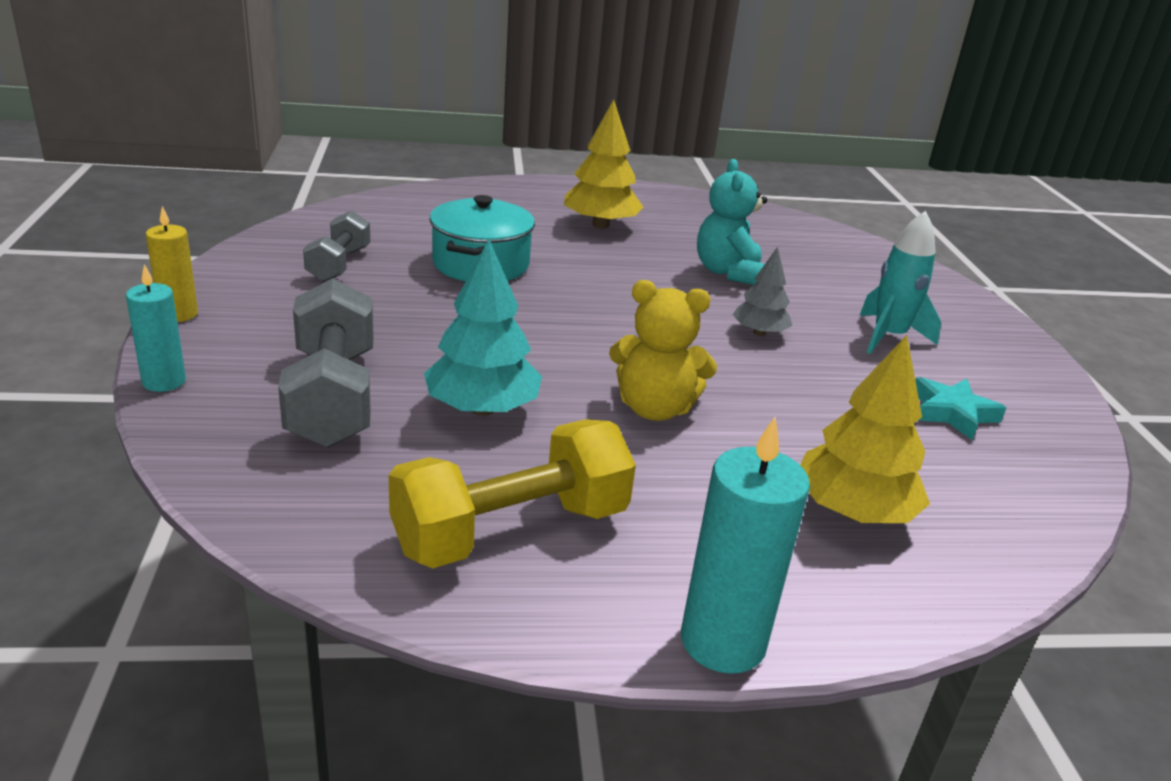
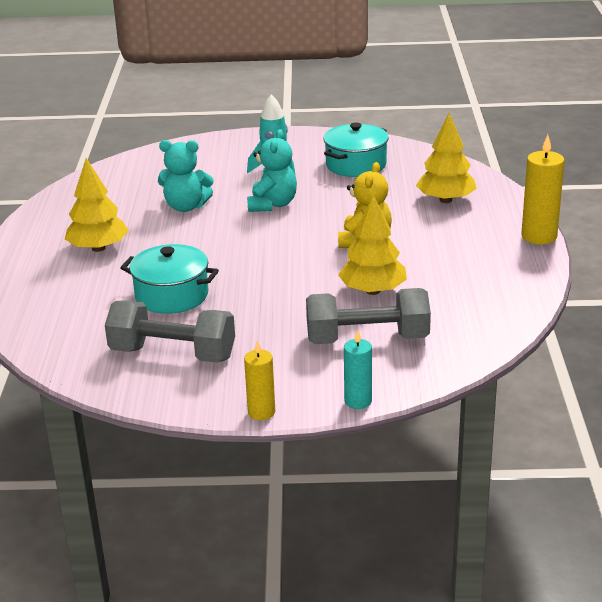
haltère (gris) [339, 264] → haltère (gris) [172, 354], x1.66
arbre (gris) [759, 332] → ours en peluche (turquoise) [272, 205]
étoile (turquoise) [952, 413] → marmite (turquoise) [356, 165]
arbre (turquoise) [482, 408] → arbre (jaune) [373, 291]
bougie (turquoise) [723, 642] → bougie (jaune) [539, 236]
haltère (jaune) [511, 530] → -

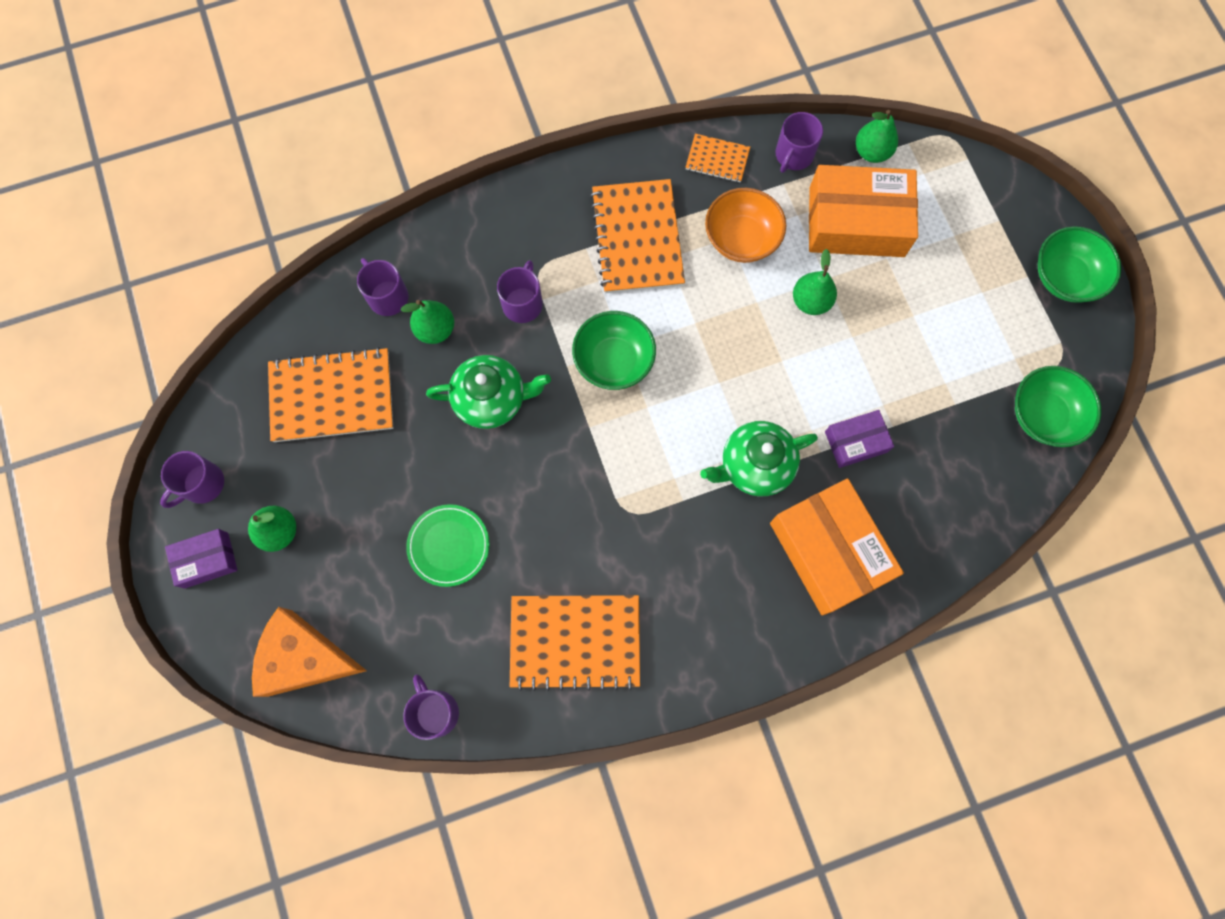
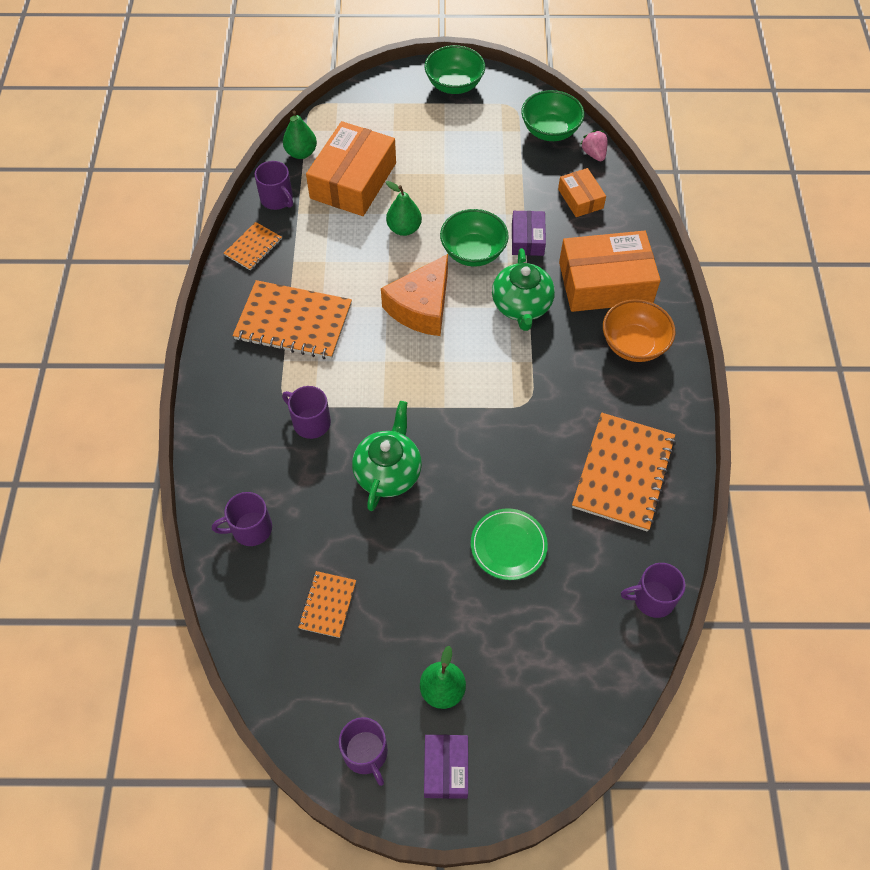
carnet (orange) [332, 397] → carnet (orange) [328, 605], x0.51
fromage (orange) [305, 658] → fromage (orange) [421, 307], relocated
bol (vert) [614, 361] → bol (vert) [473, 252], relocated
- → boîte (orange) [580, 198]
- → fraise (rose) [594, 154]
bol (orange) [741, 239] → bol (orange) [633, 344], relocated
poire (vert) [435, 329] → -

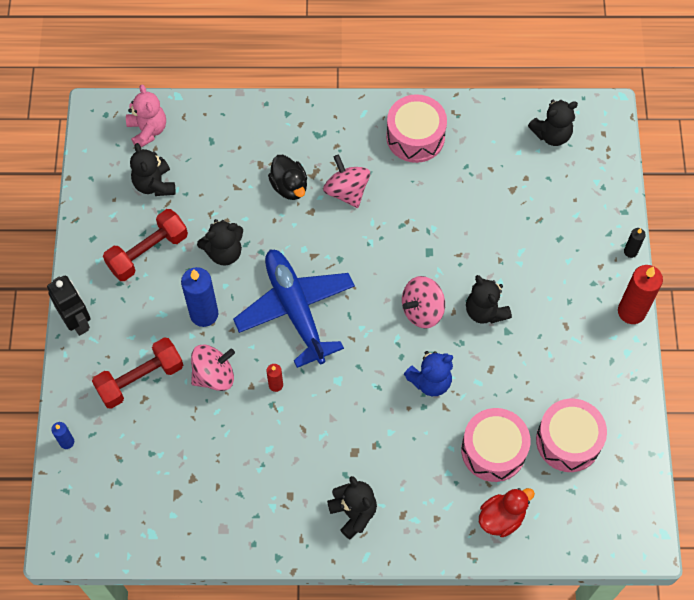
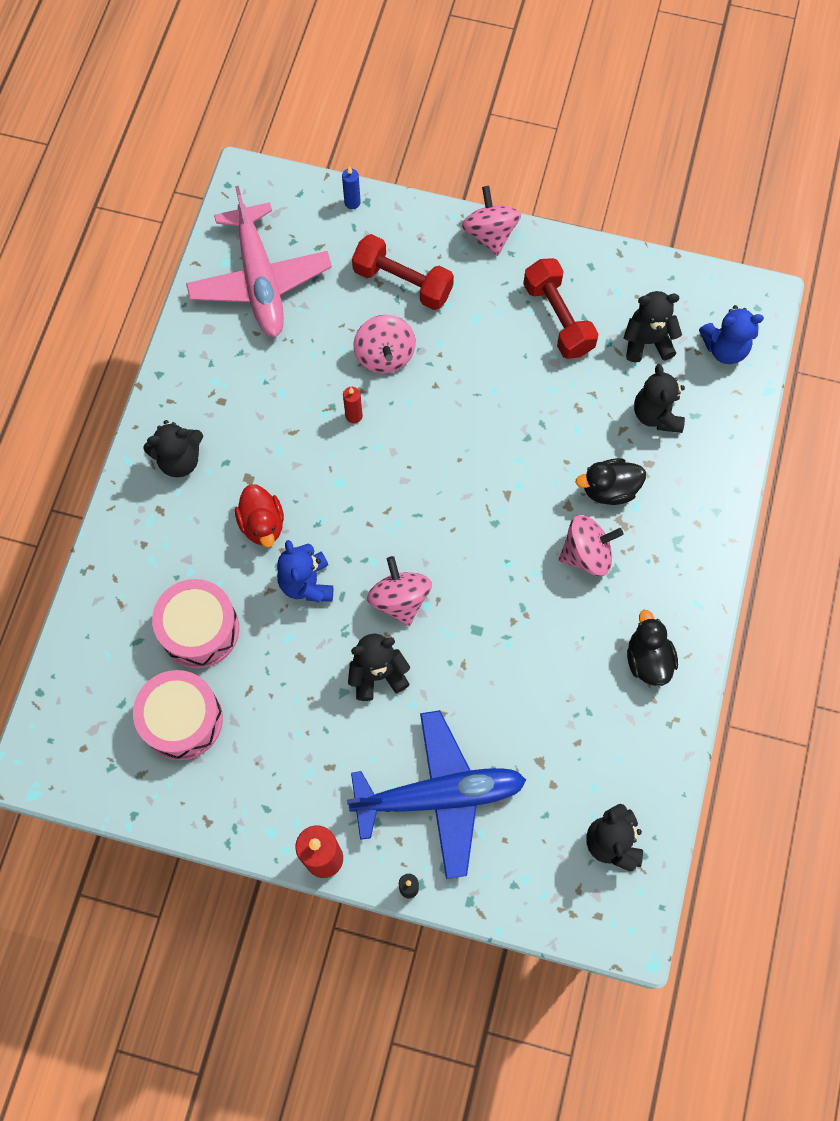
- → avion (rose) [260, 281]
canard (rouge) [501, 518] → canard (rouge) [262, 524], relocated
avion (bleu) [295, 309] → avion (bleu) [440, 796], relocated
haltère (rouge) [140, 379] → haltère (rouge) [403, 282], 45 degrees counterclockwise
robot (noir) [77, 321] → toupie (rose) [490, 234]
tambour (rose) [415, 137] → canard (noir) [648, 659]
ours en peluche (noir) [224, 252] → ours en peluche (noir) [656, 414], relocated
ours en peluche (rose) [148, 130] → ours en peluche (bleu) [725, 348]
bougie (bleu) [204, 314] → -

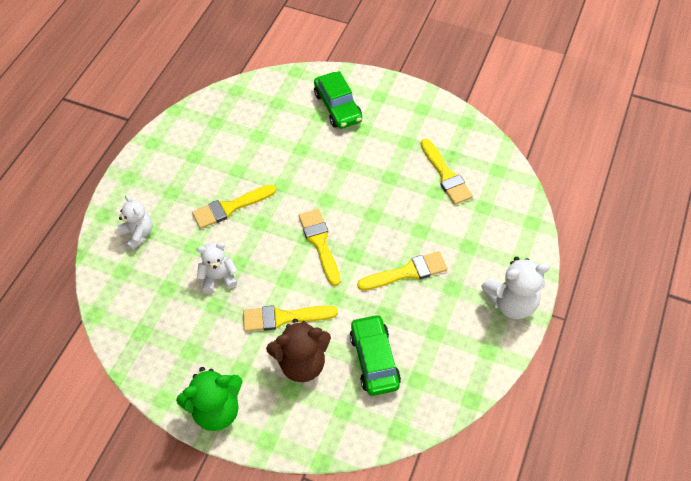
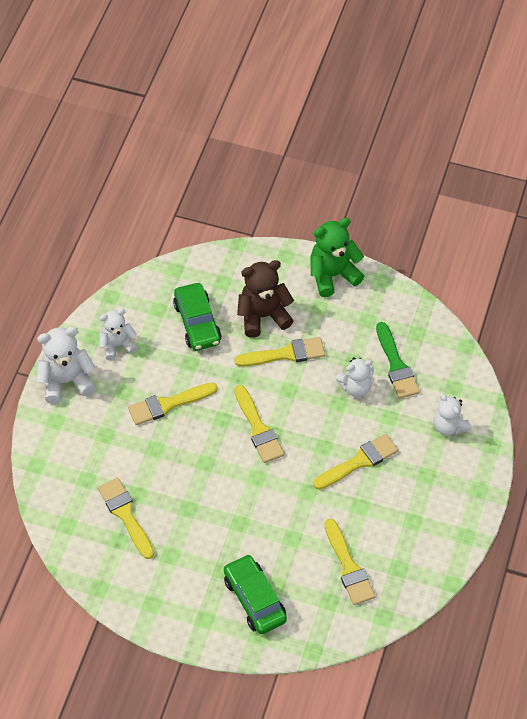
- → ours en peluche (blanc) [117, 345]
- → pinceau (jaune) [348, 567]
- → pinceau (vert) [396, 365]

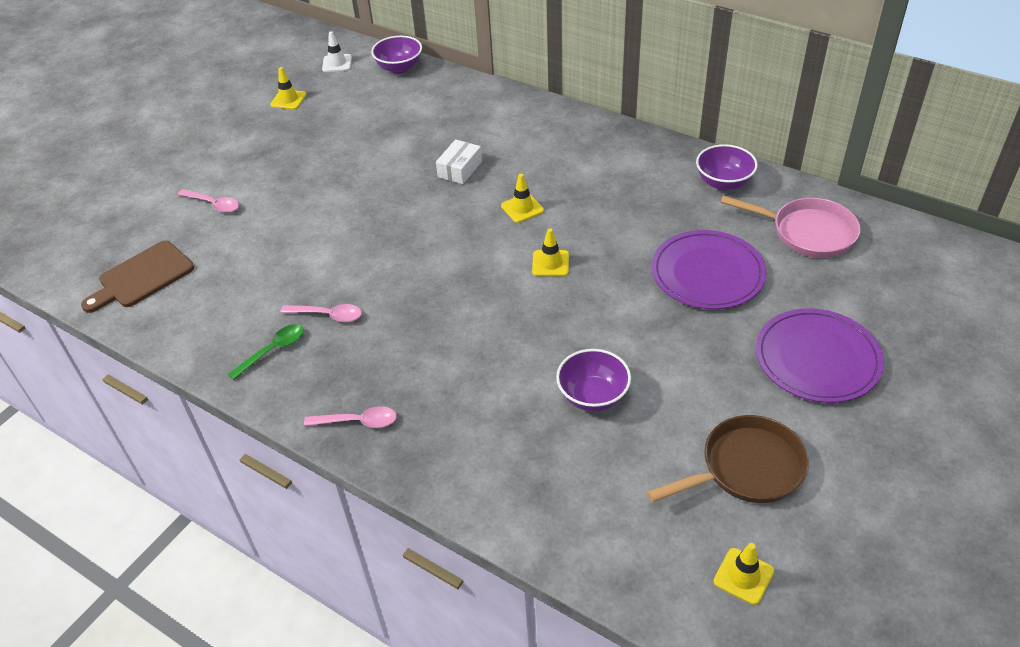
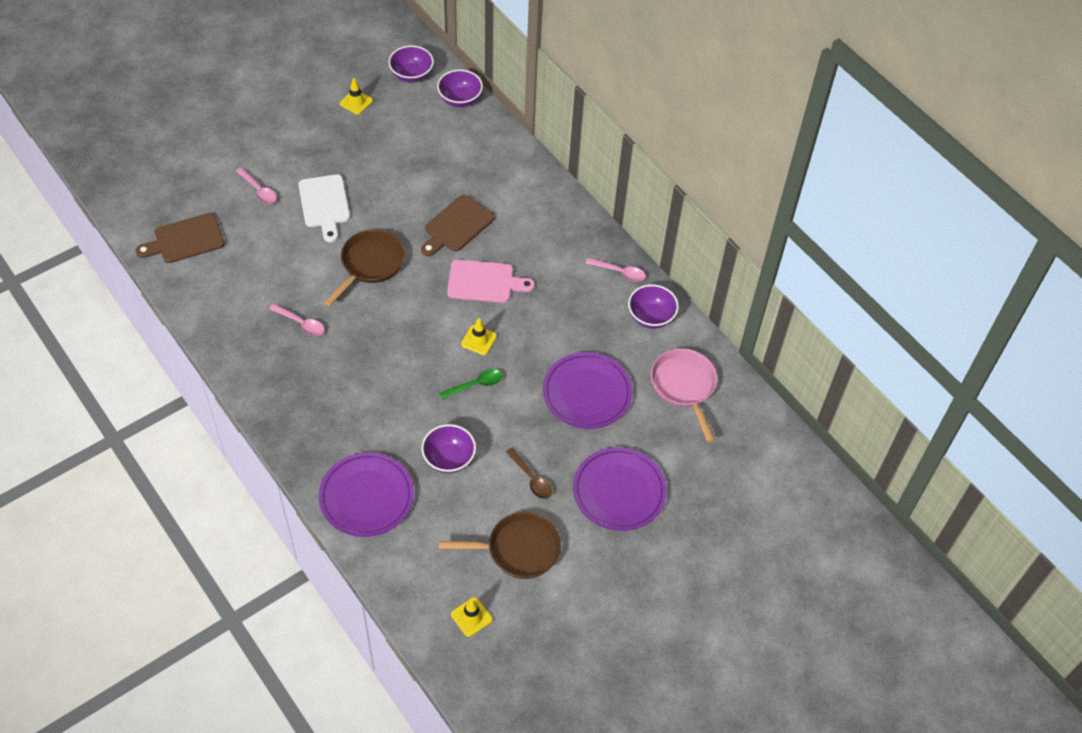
- → planche à découper (blanc) [324, 204]
- → assiette (violet) [366, 496]
- → poêle (marron) [370, 264]
cône de chantier (blanc) [337, 63] → bol (violet) [411, 75]
boîte (blanc) [459, 169] → planche à découper (marron) [456, 226]
cuillère (vert) [273, 350] → cuillère (vert) [475, 385], relocated
cône de chantier (jaune) [522, 208] → planche à découper (rose) [484, 282]
- → cuillère (marron) [531, 478]
cuillère (rose) [358, 422] → cuillère (rose) [619, 272], relocated
poêle (rose) [807, 232] → poêle (rose) [684, 386], 150 degrees counterclockwise

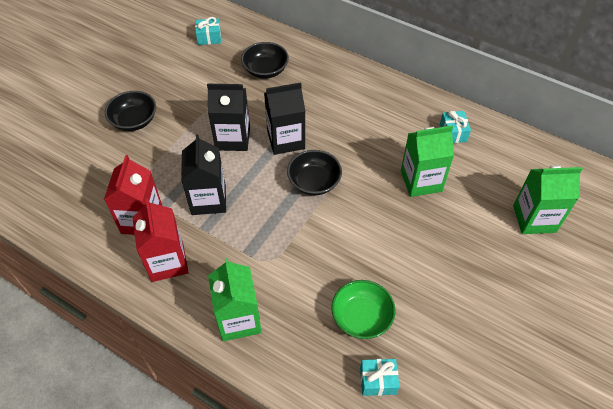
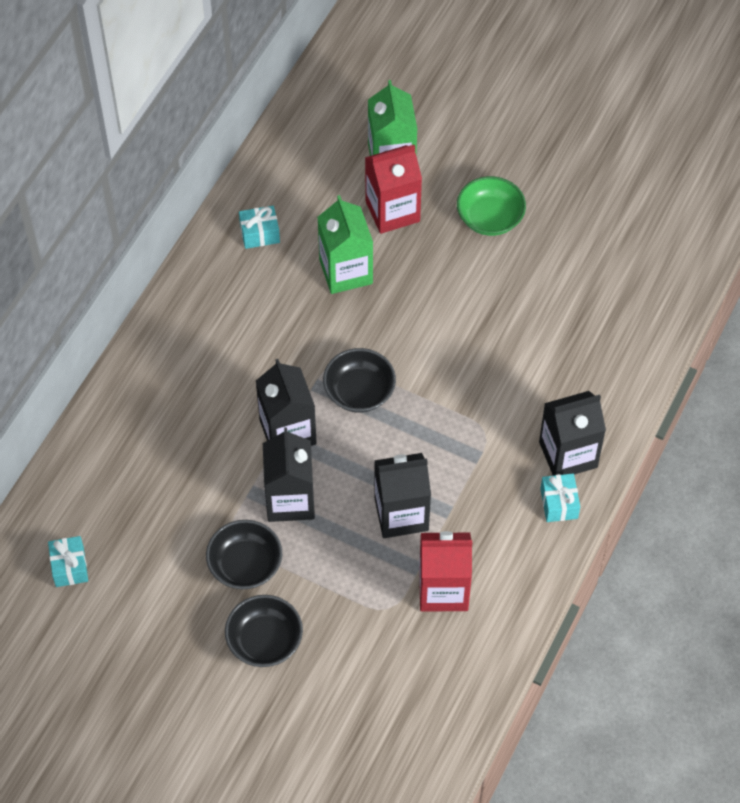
bol (noir) [265, 70] → bol (noir) [245, 565], relocated
brique de lait (rouge) [167, 262] → brique de lait (rouge) [392, 211], relocated
bol (vert) [361, 317] → bol (vert) [490, 218], relocated
brique de lait (vert) [239, 319] → brique de lait (noir) [568, 454]
cadeau (turquoise) [378, 381] → cadeau (turquoise) [559, 503], relocated

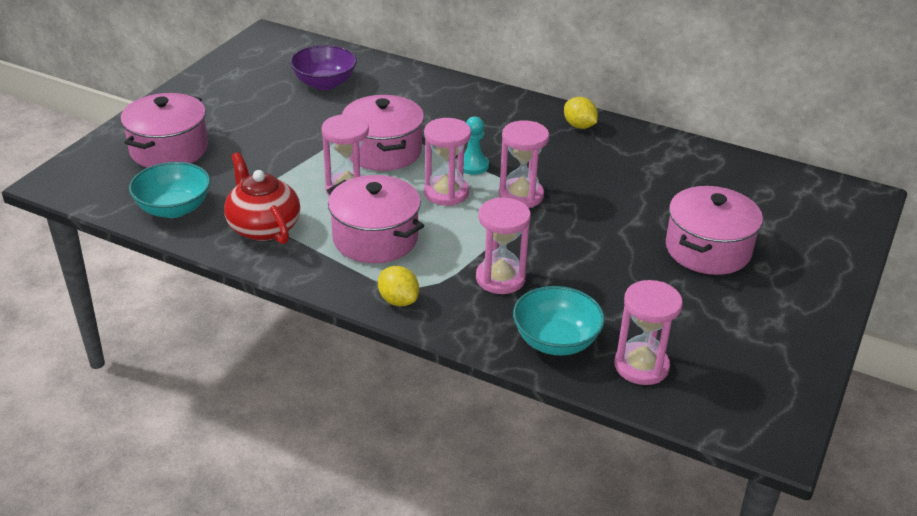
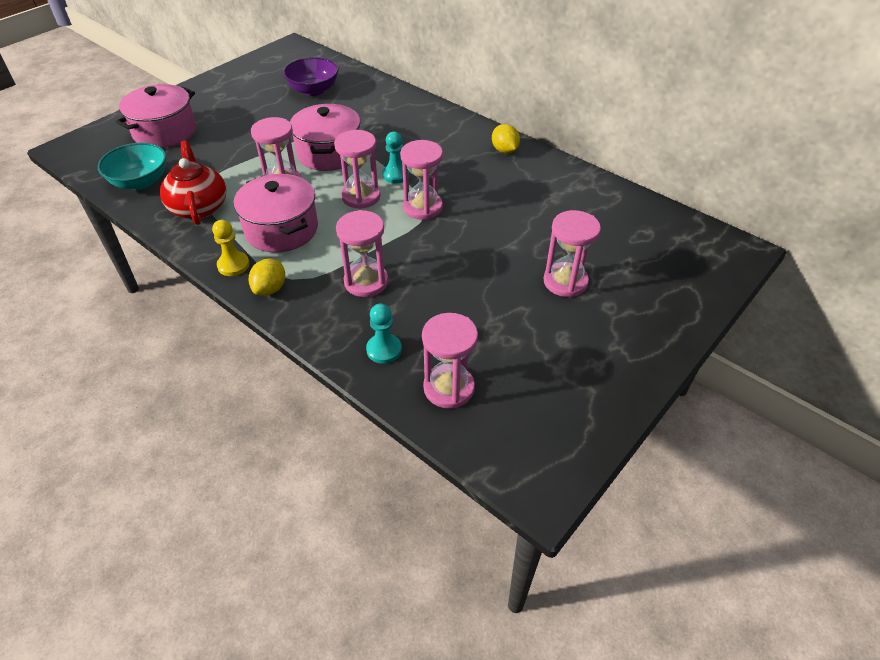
- → pion (jaune) [233, 265]
citron (jaune) [398, 300] → citron (jaune) [270, 289], 45 degrees clockwise
bol (turquoise) [555, 341] → pion (turquoise) [384, 350]
marmite (rose) [708, 249] → sablier (rose) [565, 282]

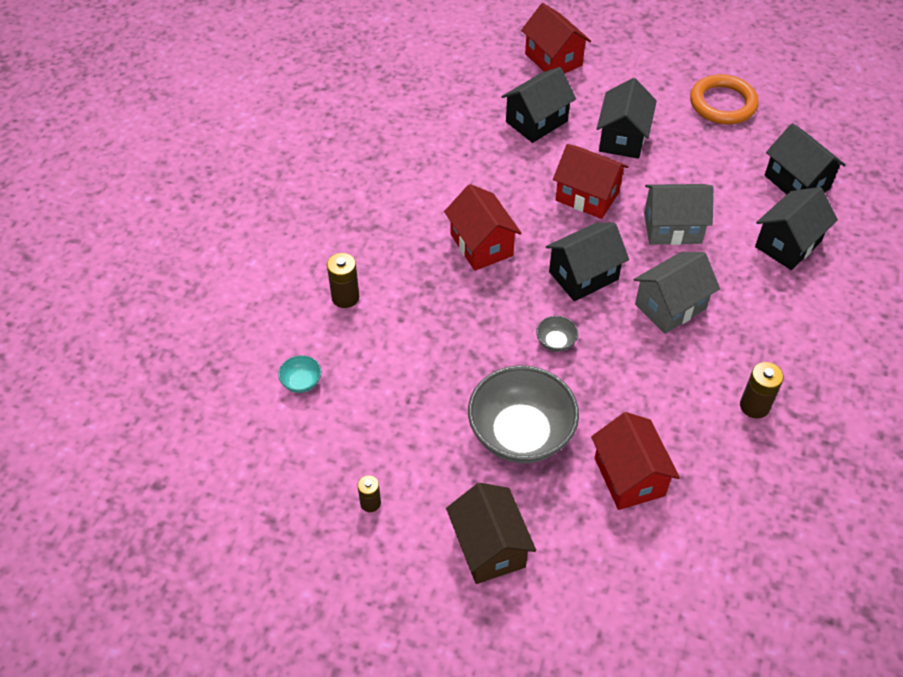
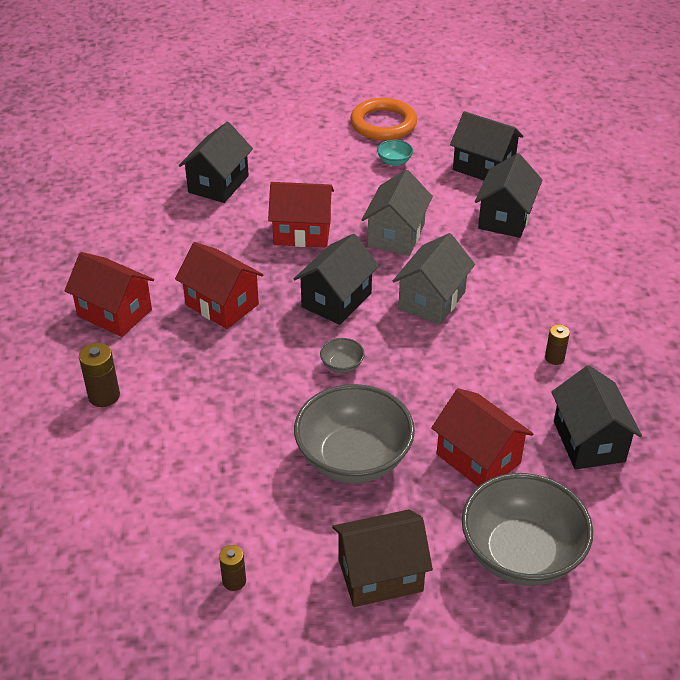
maison (rouge) [553, 59] → maison (rouge) [115, 313], relocated
maison (marron) [489, 547] → maison (marron) [380, 575], 60 degrees counterclockwise
maison (gris) [672, 228] → maison (gris) [396, 235], 45 degrees counterclockwise
bol (turquoise) [301, 382] → bol (turquoise) [394, 161], relocated
- → bol (gris) [521, 554]
pile (marron) [754, 406] → pile (marron) [554, 358], x0.65
maison (noir) [622, 138] → maison (noir) [589, 441], relocated

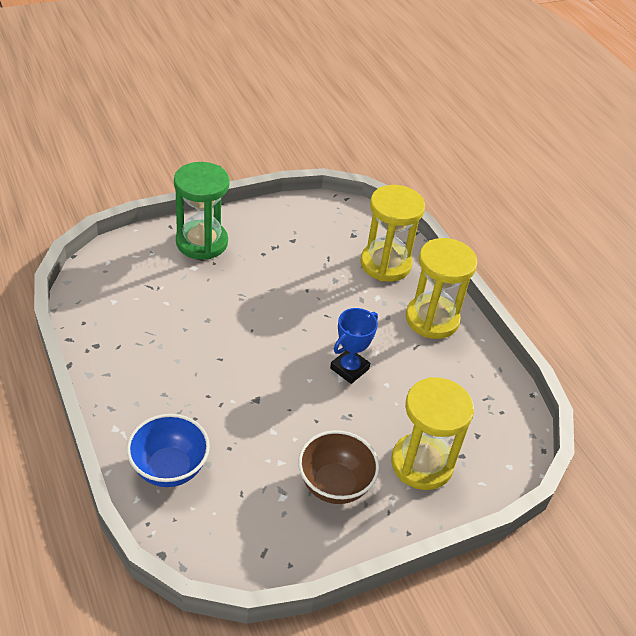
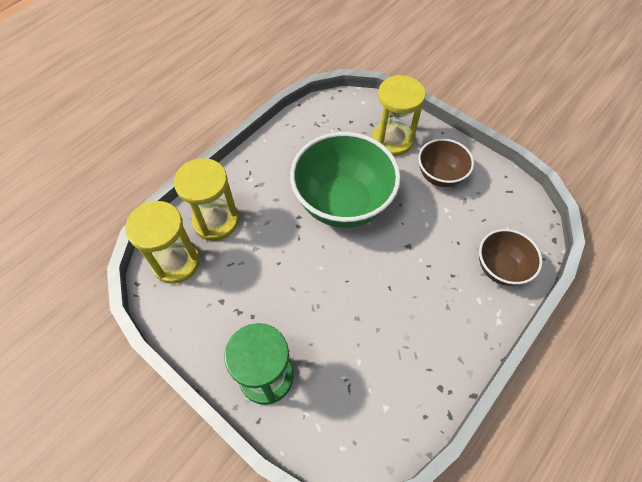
sablier (jaune) [432, 319] → sablier (jaune) [176, 262], relocated
trophée (bleu) [349, 368] → bol (vert) [343, 203]
bol (bleu) [169, 468] → bol (marron) [500, 268]

